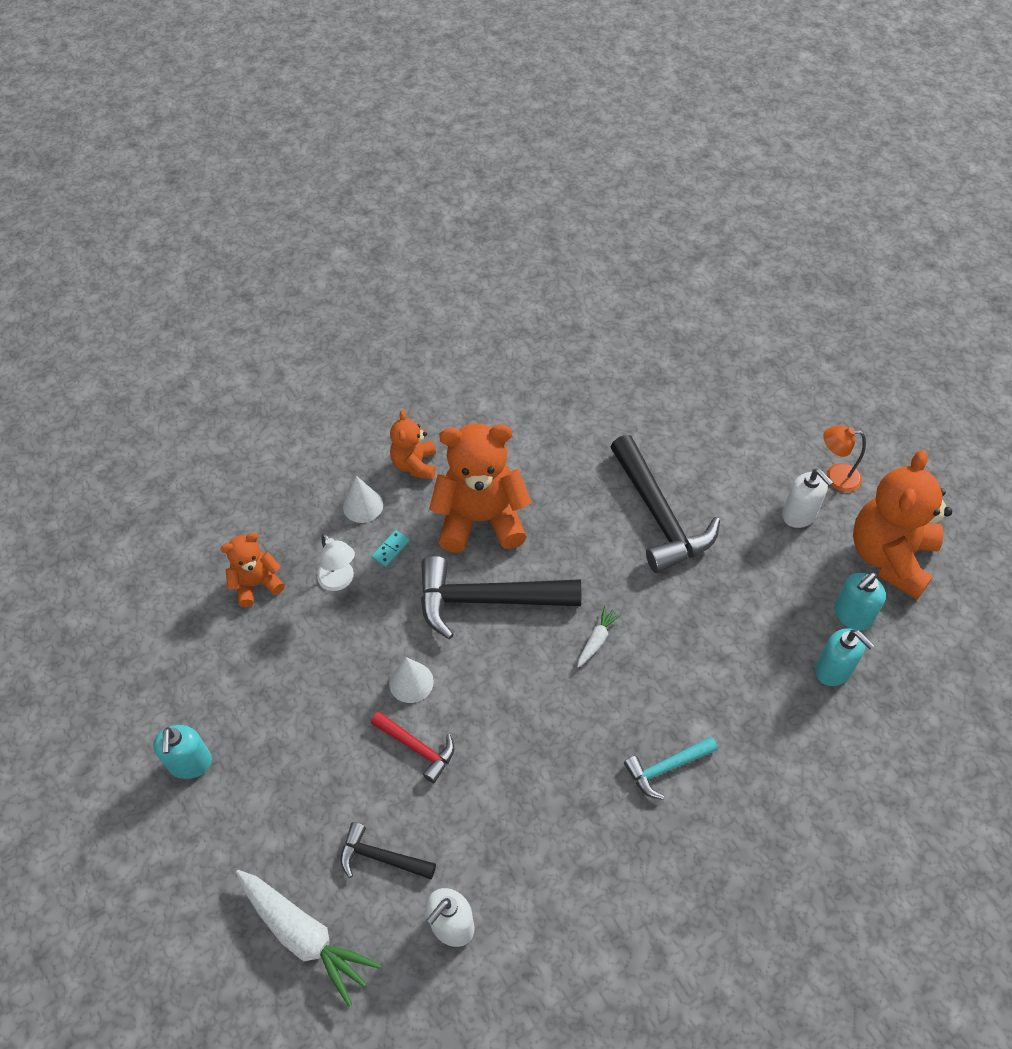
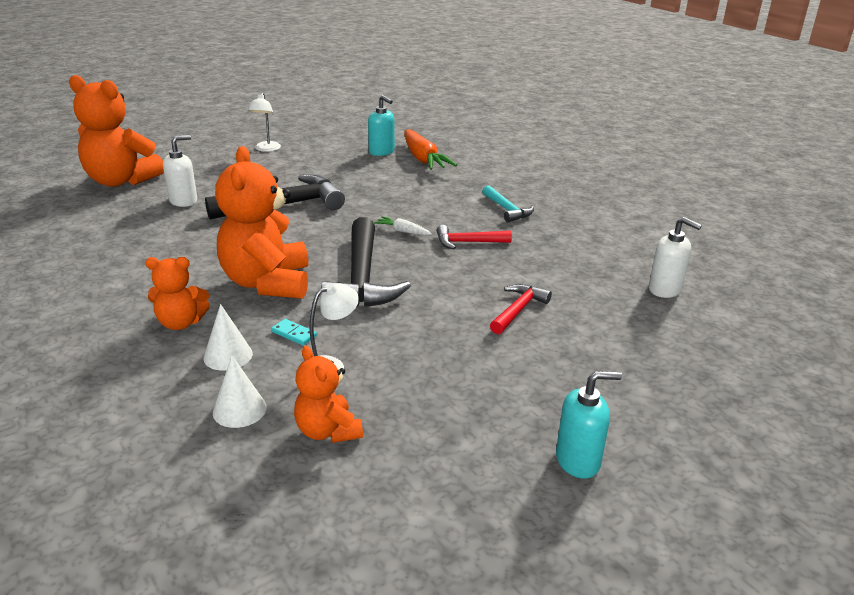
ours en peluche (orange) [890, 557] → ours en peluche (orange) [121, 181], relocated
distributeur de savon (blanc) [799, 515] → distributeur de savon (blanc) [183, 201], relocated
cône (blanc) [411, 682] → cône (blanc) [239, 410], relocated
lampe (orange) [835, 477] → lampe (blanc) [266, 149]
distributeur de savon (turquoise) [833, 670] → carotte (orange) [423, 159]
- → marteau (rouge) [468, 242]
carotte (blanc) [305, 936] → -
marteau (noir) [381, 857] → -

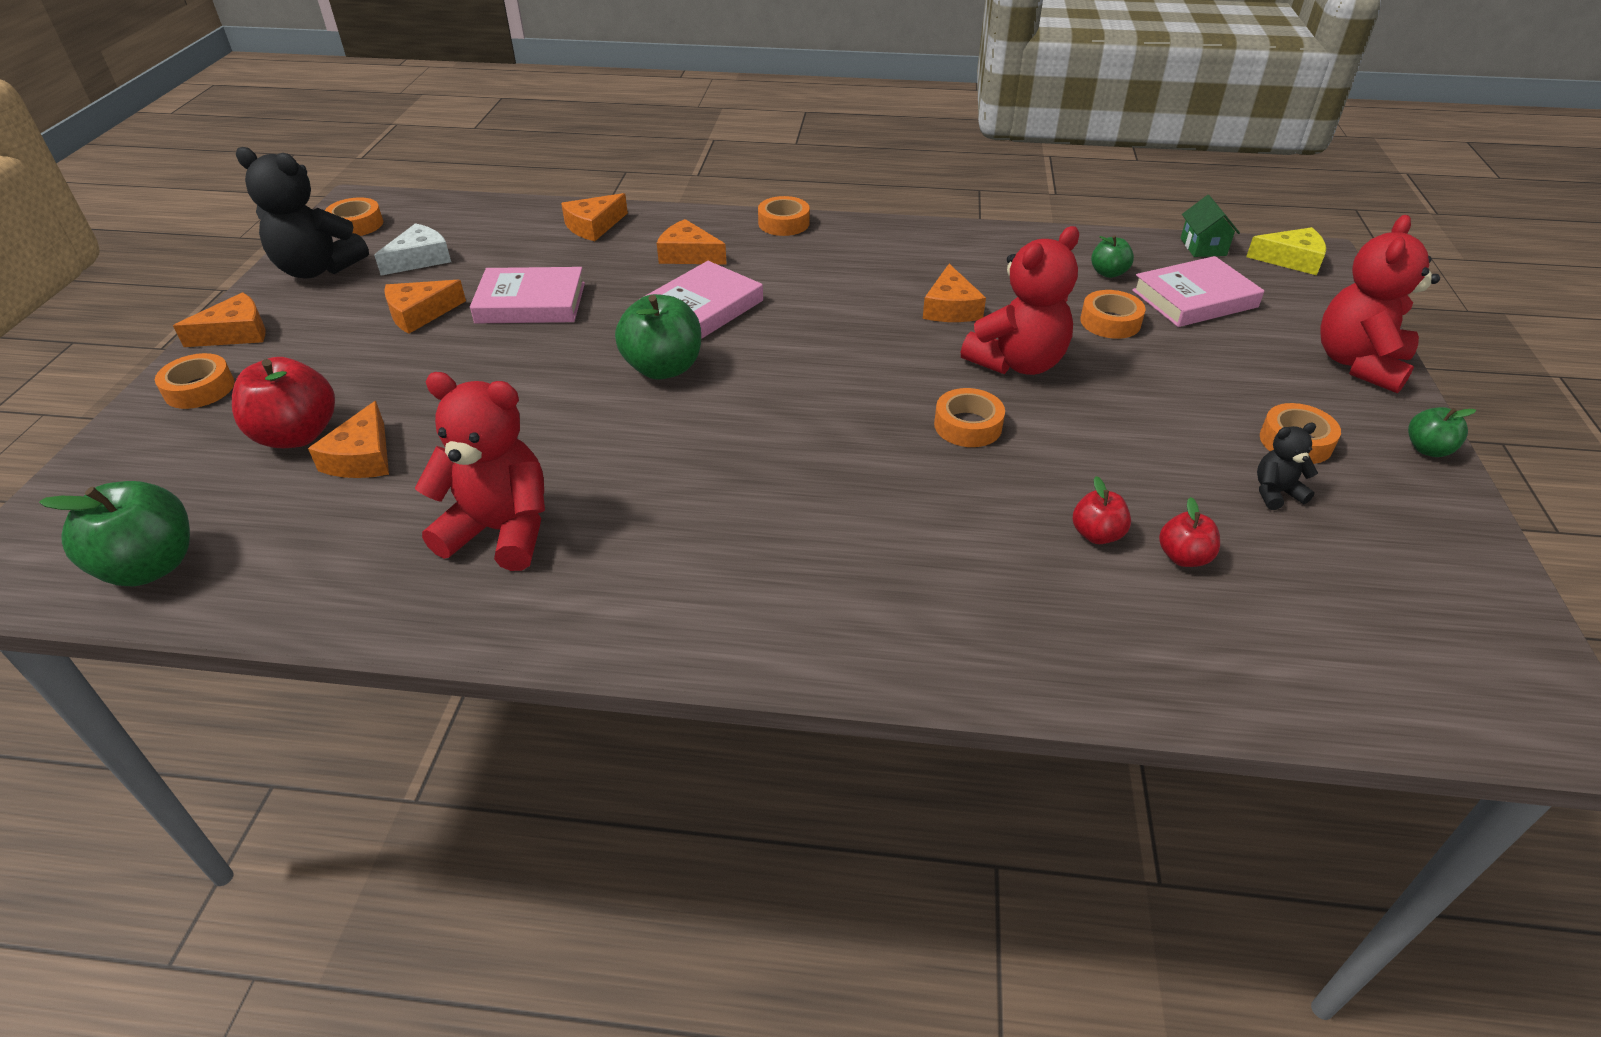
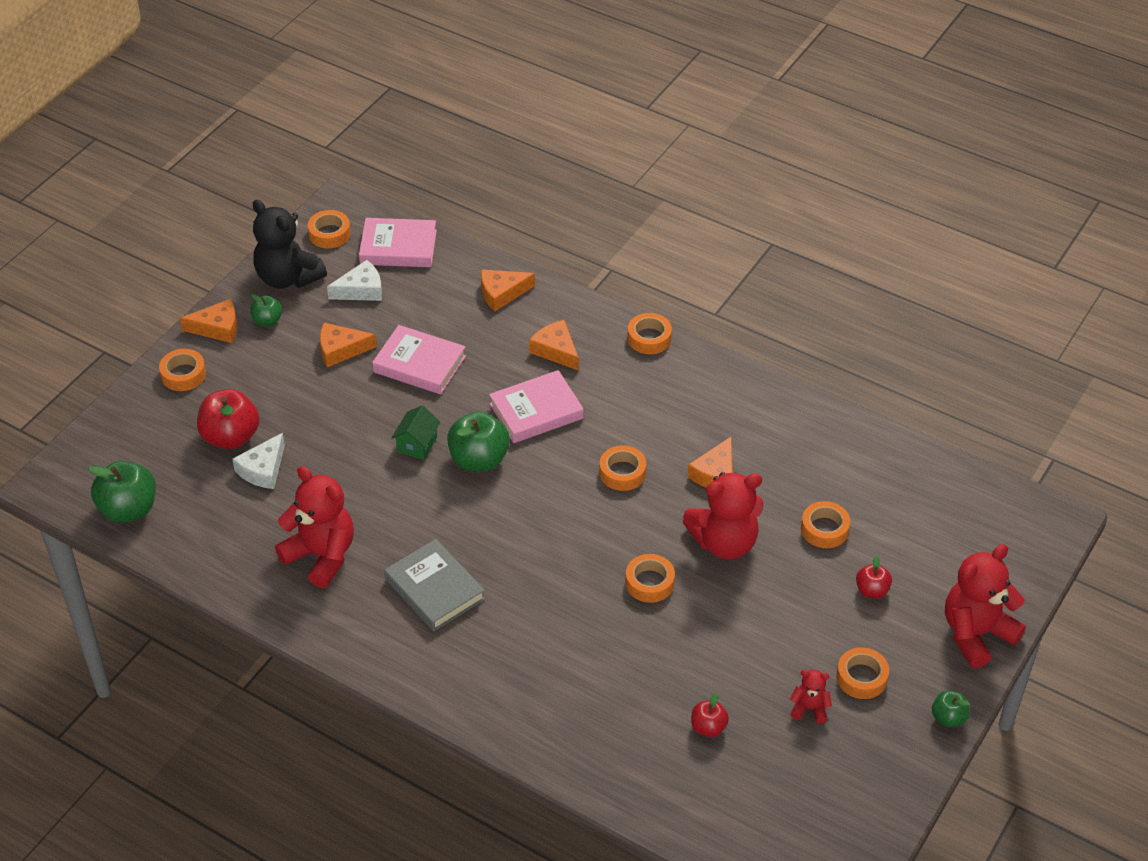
fromage (orange) [362, 457] → fromage (blanc) [263, 469]
pomme (vert) [1108, 273] → pomme (vert) [267, 320], relocated
livre (rose) [1194, 299] → livre (rose) [398, 247], relocated
- → livre (gris) [434, 589]
maison (vert) [1203, 247] → maison (vert) [417, 444], relocated
- → ruban adhésif (orange) [622, 473]
ours en peluche (noir) [1276, 493] → ours en peluche (rouge) [809, 708]
pomme (rouge) [1096, 534] → pomme (rouge) [872, 590], relocated
fromage (jaune) [1291, 260] → -

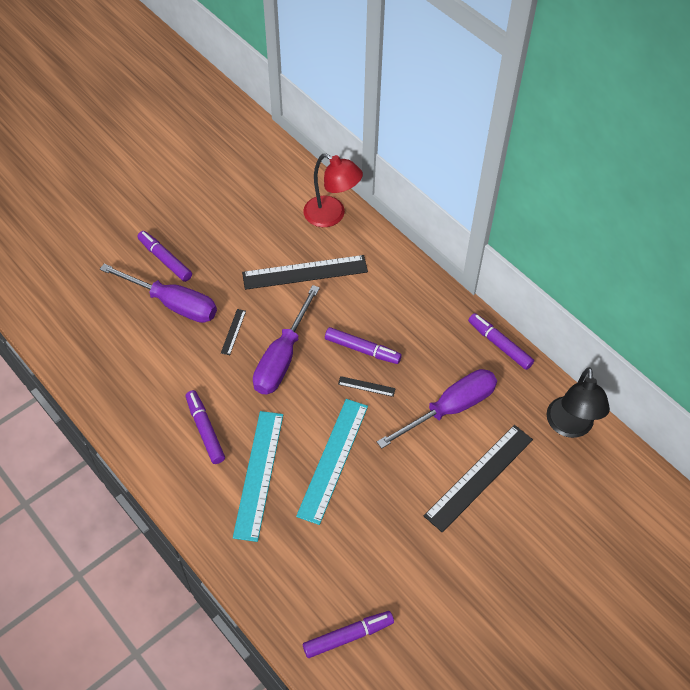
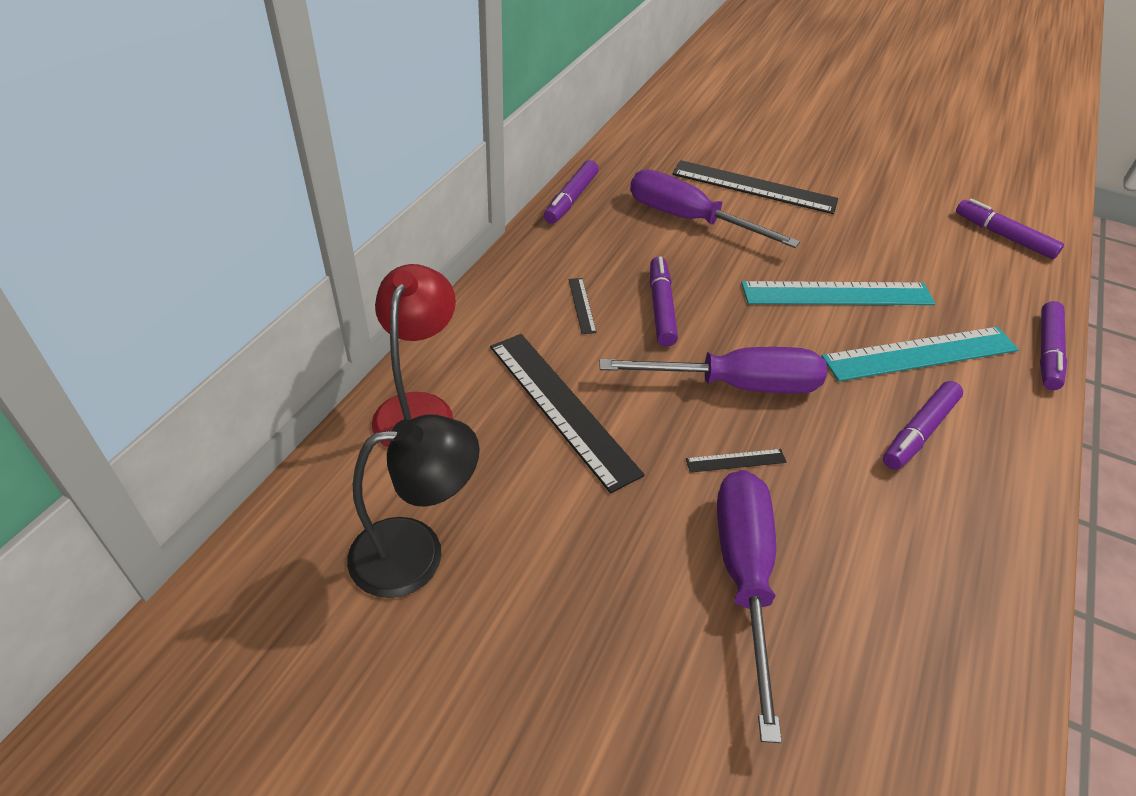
lampe (noir) [570, 427] → lampe (noir) [416, 552], relocated
règle (noir) [366, 386] → règle (noir) [582, 305], relocated
feutre (violet) [165, 259] → feutre (violet) [1047, 352], relocated

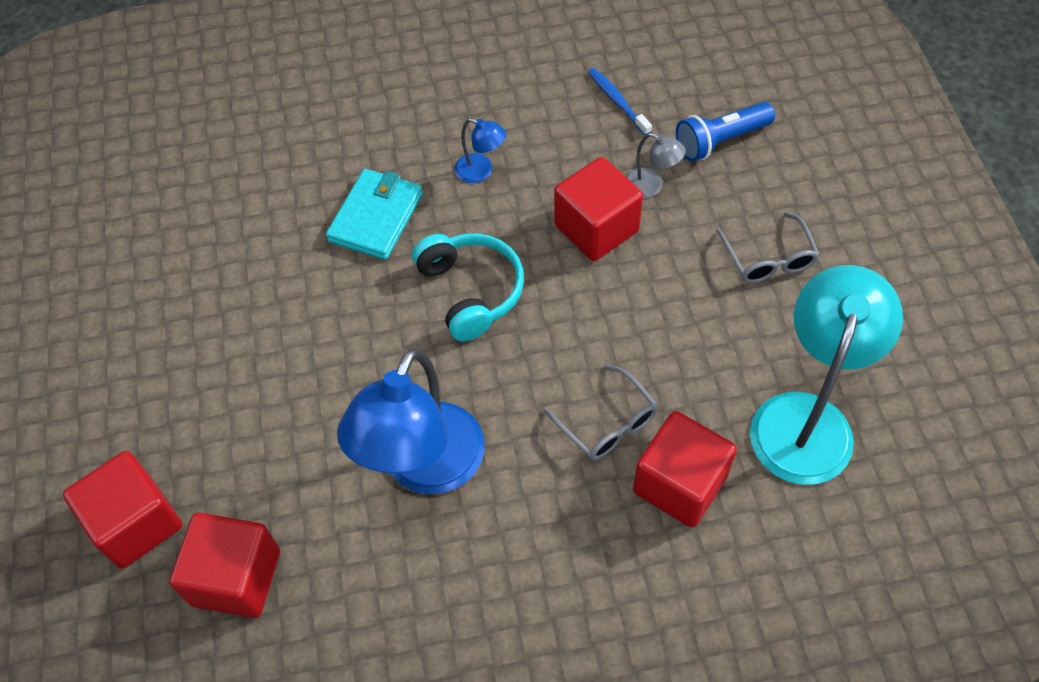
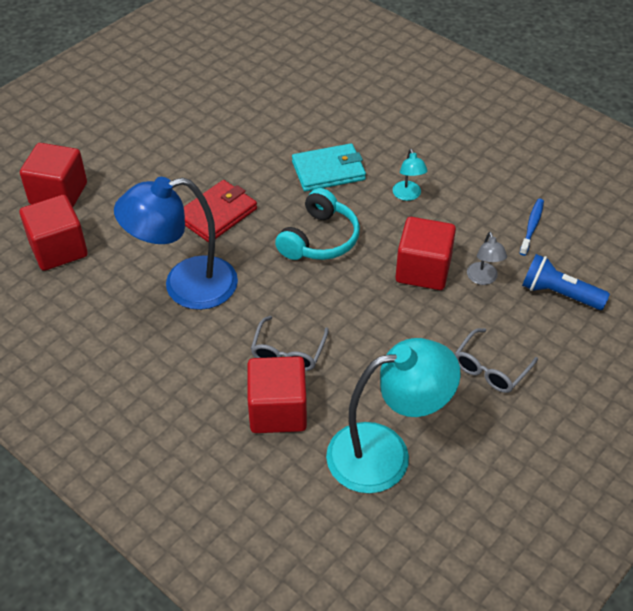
- → portefeuille (rouge) [217, 214]
lampe (bleu) [481, 171] → lampe (turquoise) [408, 195]

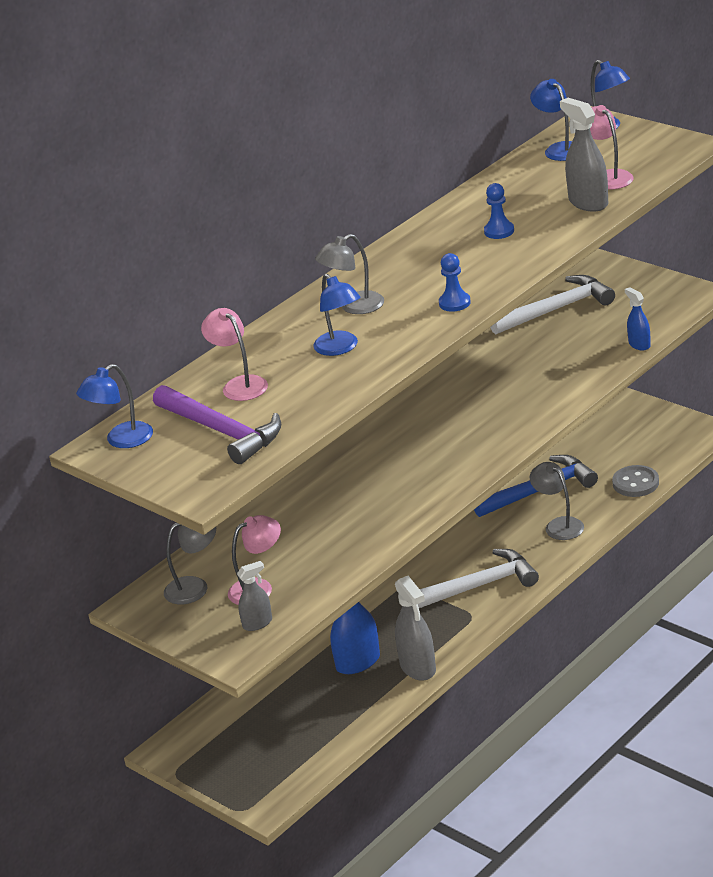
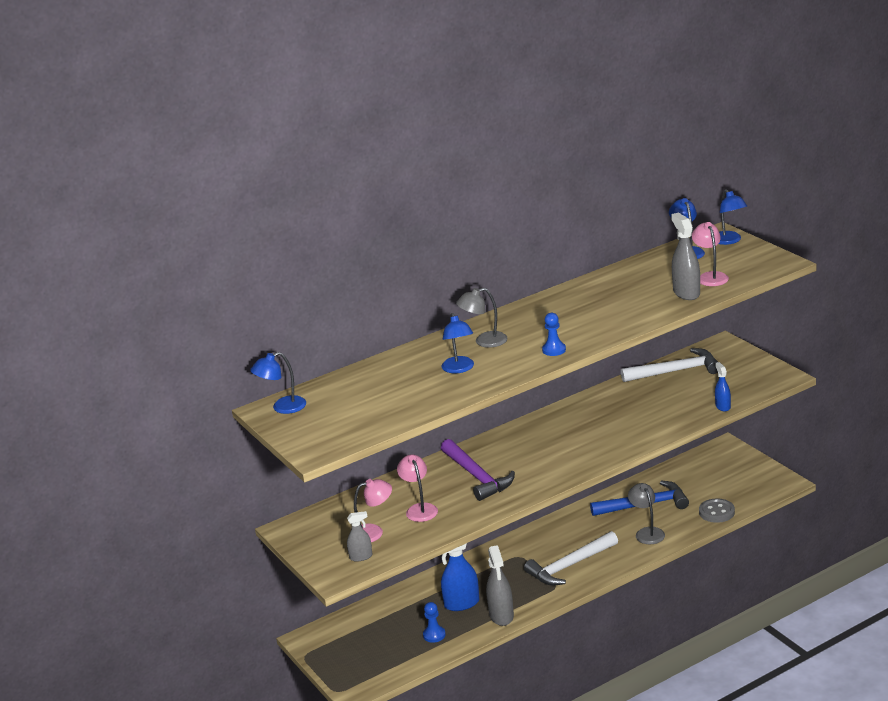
lampe (rose) [239, 385] → lampe (rose) [419, 509], relocated
pion (bleu) [499, 231] → pion (bleu) [434, 635], relocated
marteau (violet) [222, 431] → marteau (violet) [477, 476], relocated
marteau (blanc) [478, 586] → marteau (blanc) [569, 566], 150 degrees clockwise
lampe (gris) [195, 587] → -

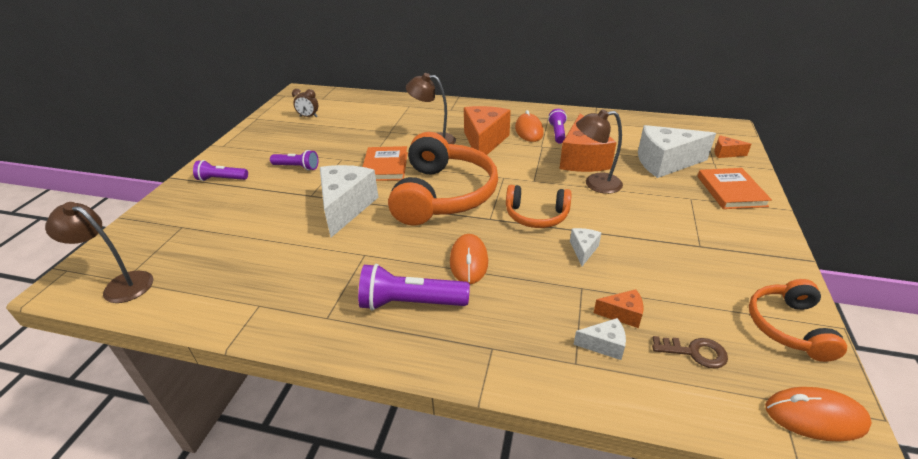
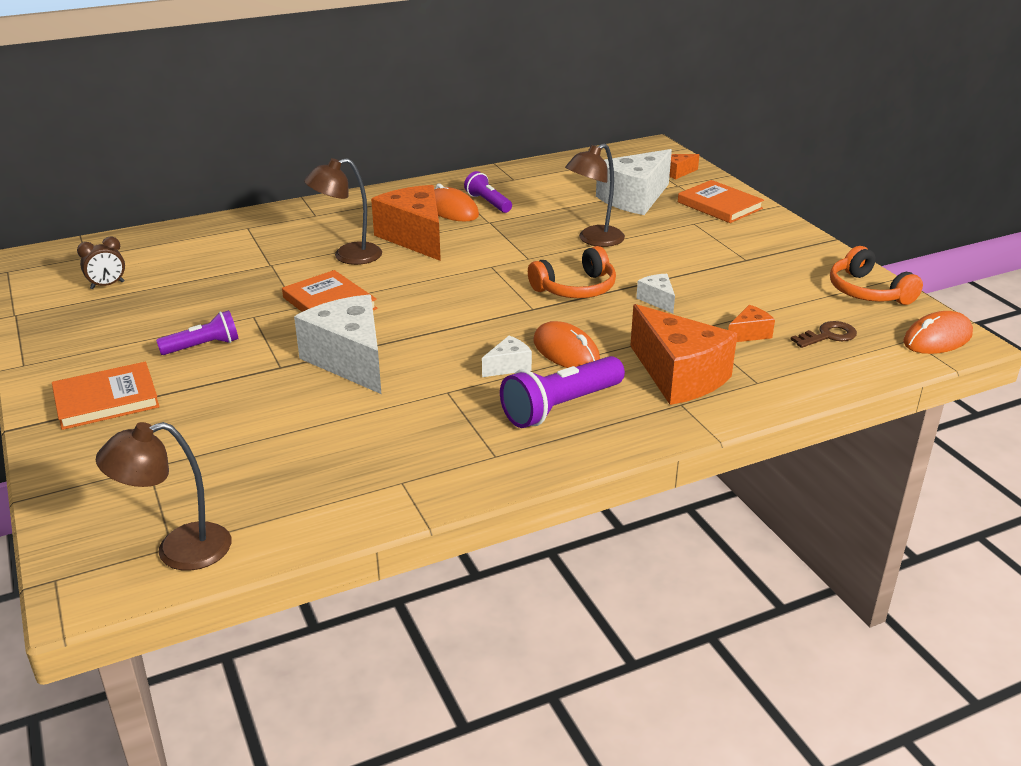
lampe de poche (violet) [221, 179] → livre (orange) [106, 400]
fromage (blanc) [604, 345] → fromage (blanc) [508, 366], relocated
fromage (orange) [582, 159] → fromage (orange) [679, 376], relocated
casque audio (orange) [443, 194] → -

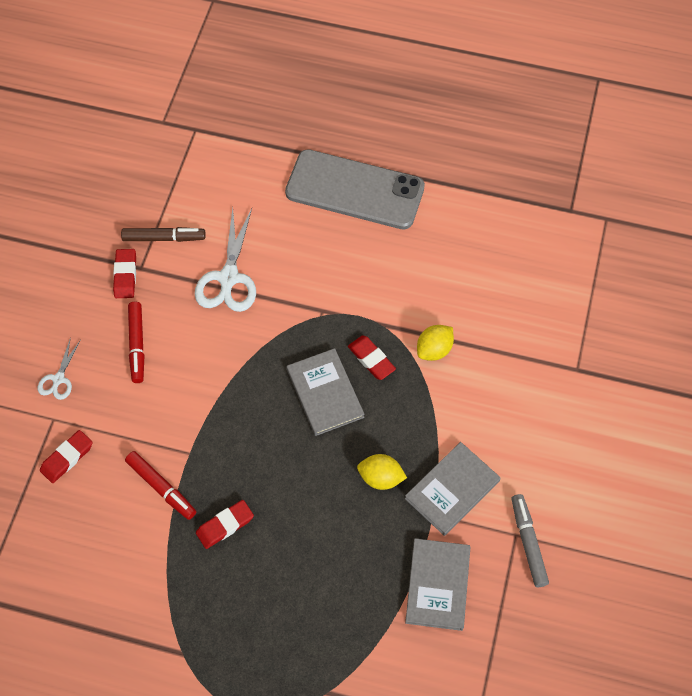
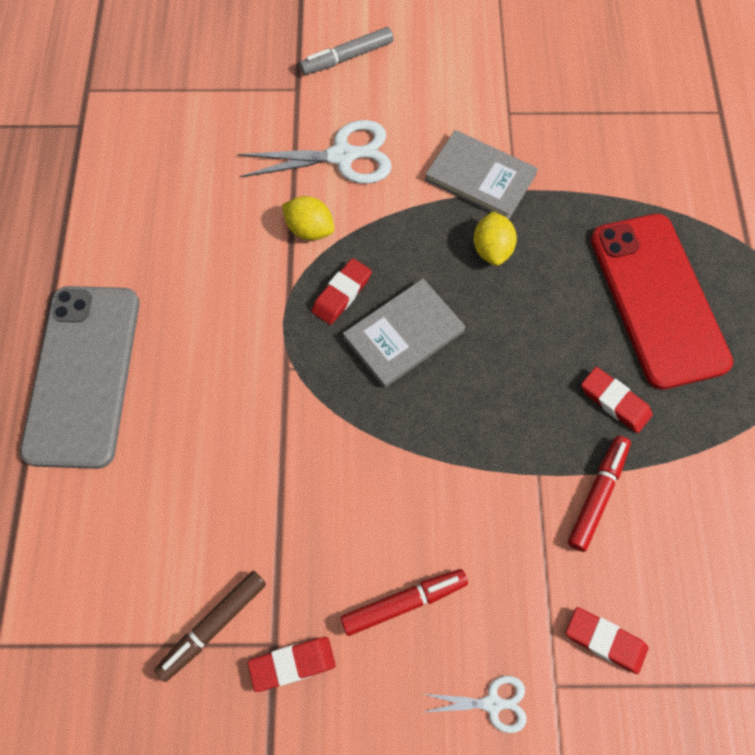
feutre (marron) [164, 238] → feutre (marron) [213, 625], 120 degrees counterclockwise
ciseaux (blanc) [228, 279] → ciseaux (blanc) [343, 156], relocated
feutre (gris) [528, 542] → feutre (gris) [347, 57], relocated
- → téléphone (rouge) [657, 299]
livre (gris) [437, 585] → -

